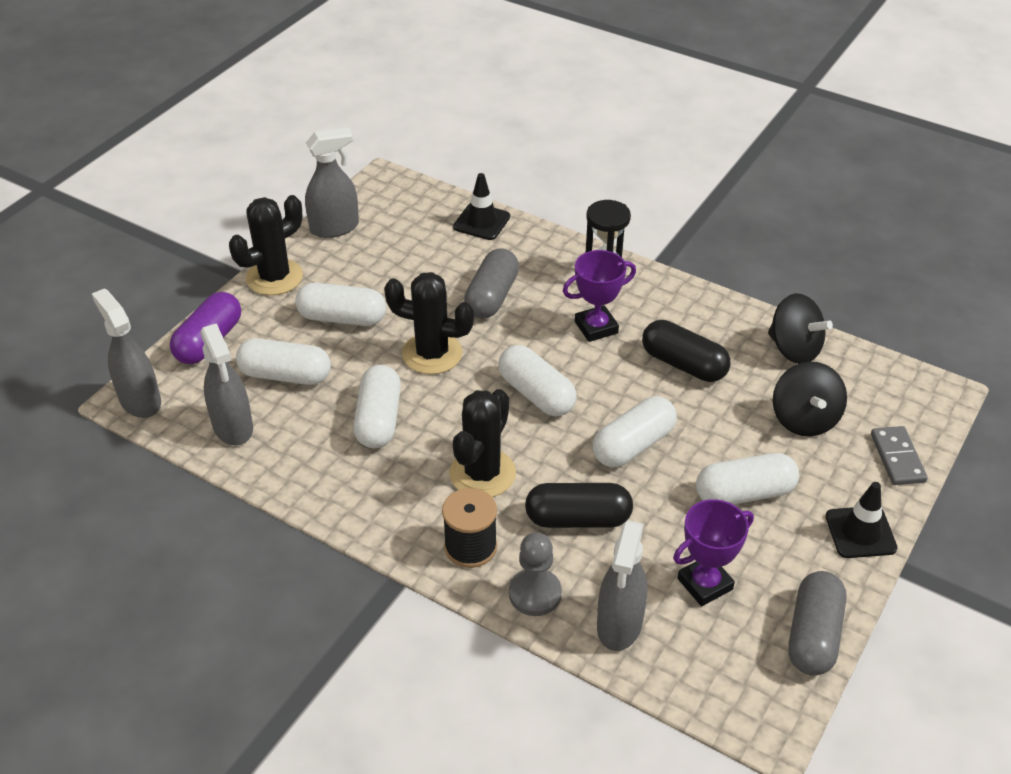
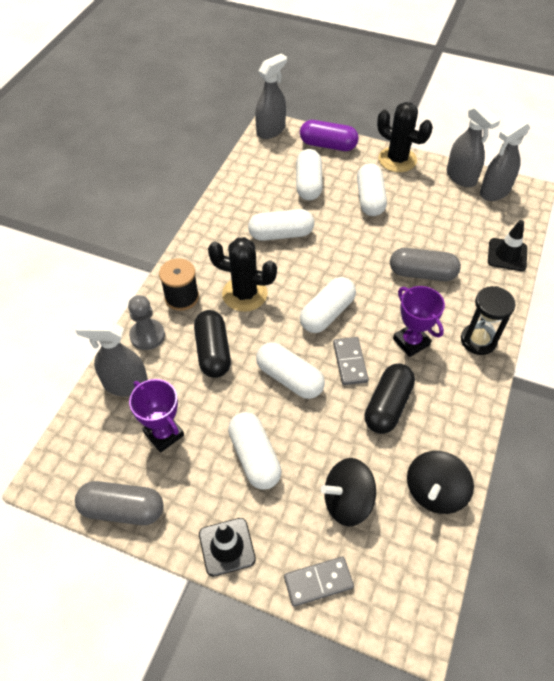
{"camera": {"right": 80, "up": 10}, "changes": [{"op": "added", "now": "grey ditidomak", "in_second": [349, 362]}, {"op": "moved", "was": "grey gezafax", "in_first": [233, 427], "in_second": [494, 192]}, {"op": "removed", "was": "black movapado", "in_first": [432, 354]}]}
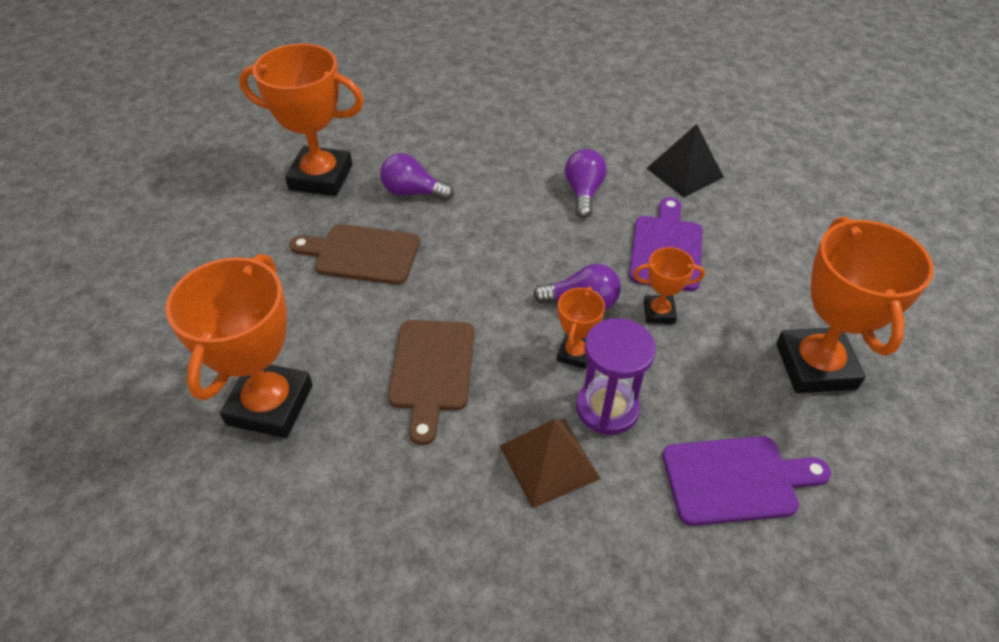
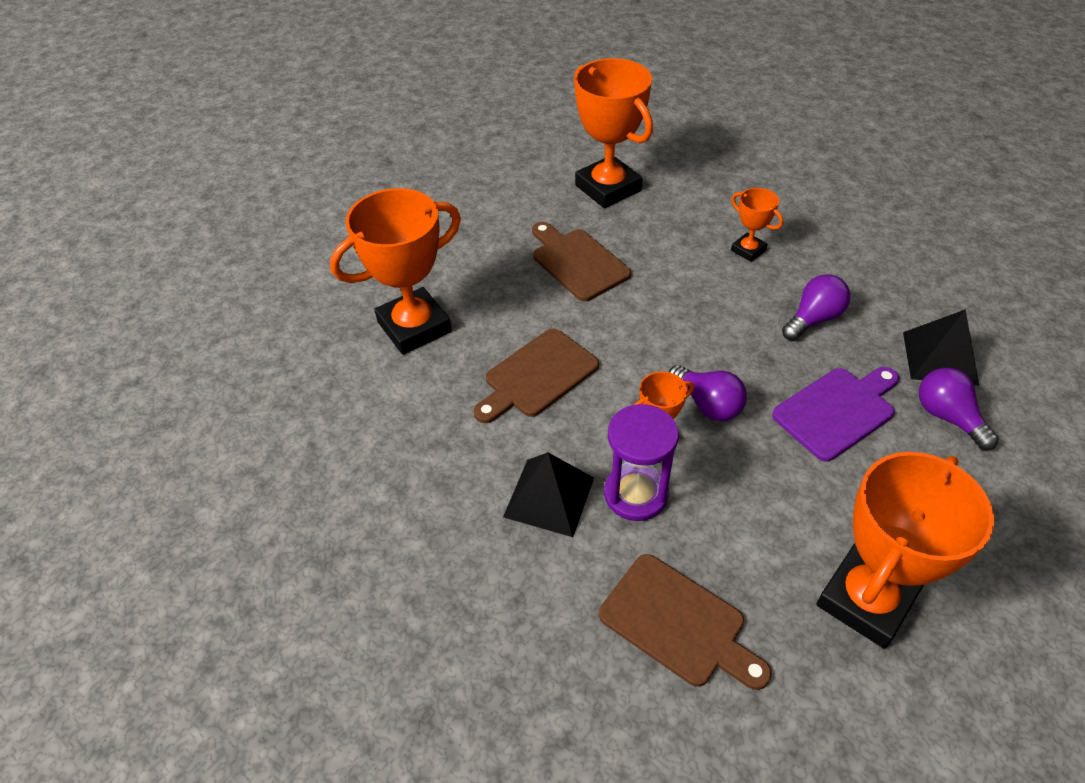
{"camera": {"right": 45, "up": 0}, "changes": [{"op": "recoloured", "was": "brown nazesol", "now": "black nazesol", "in_first": [549, 462], "in_second": [549, 497]}, {"op": "recoloured", "was": "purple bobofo", "now": "brown bobofo", "in_first": [736, 480], "in_second": [677, 623]}, {"op": "moved", "was": "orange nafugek", "in_first": [659, 312], "in_second": [748, 250]}, {"op": "moved", "was": "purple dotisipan", "in_first": [413, 192], "in_second": [947, 417]}]}
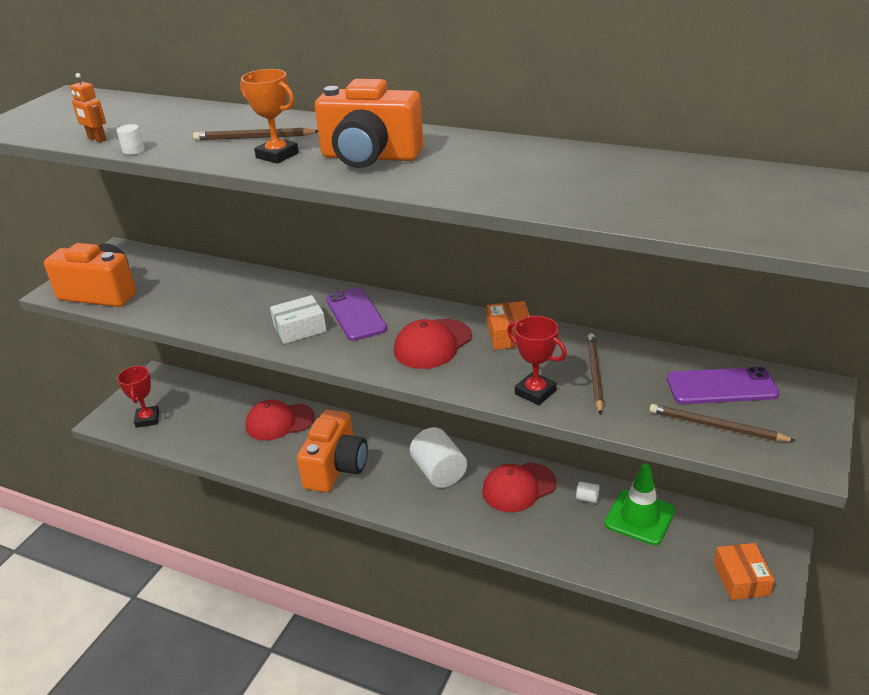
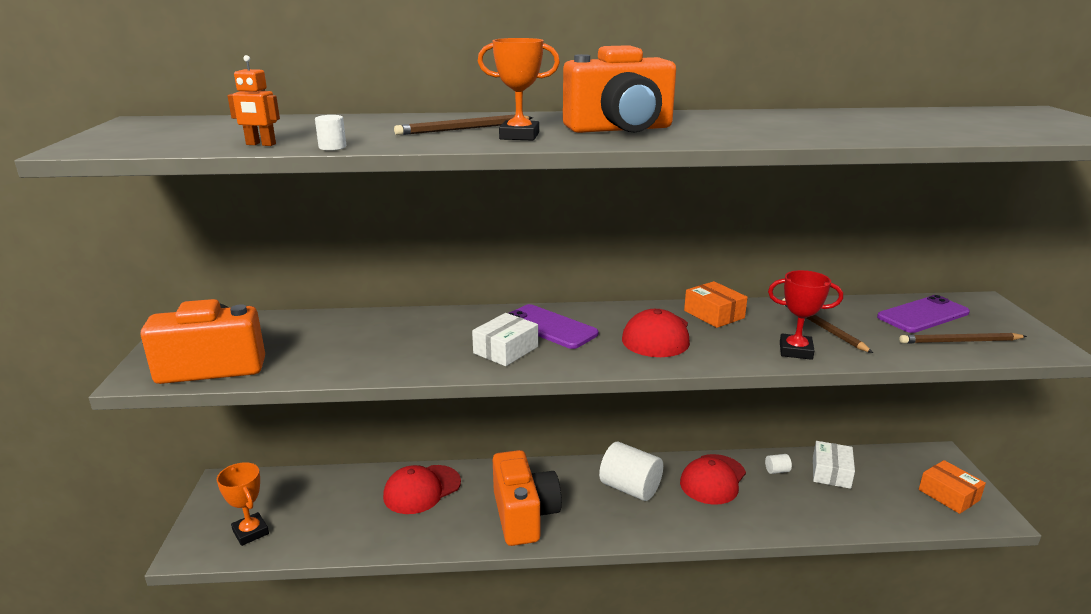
{"camera": {"right": -30, "up": -10}, "changes": [{"op": "recoloured", "was": "red nafugek", "now": "orange nafugek", "in_first": [147, 419], "in_second": [250, 532]}, {"op": "replaced", "was": "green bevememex", "now": "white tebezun", "in_first": [639, 517], "in_second": [831, 472]}]}
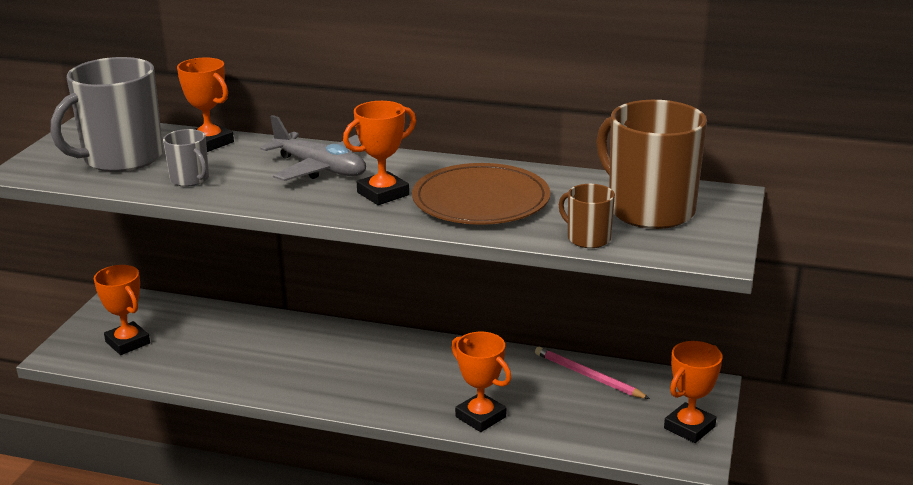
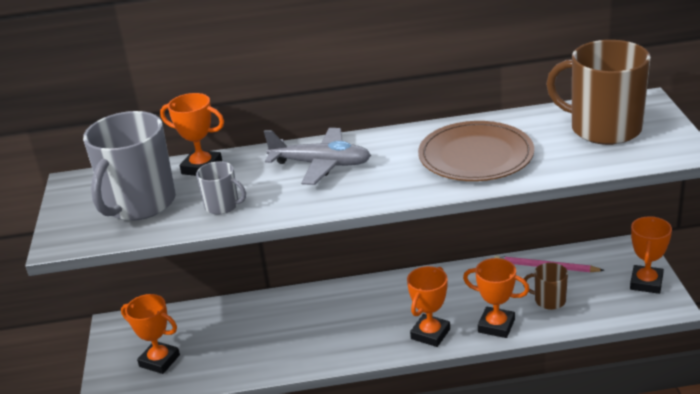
{"camera": {"right": -20, "up": 5}, "changes": [{"op": "moved", "was": "orange nafugek", "in_first": [383, 194], "in_second": [430, 334]}, {"op": "moved", "was": "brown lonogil", "in_first": [587, 238], "in_second": [549, 300]}]}
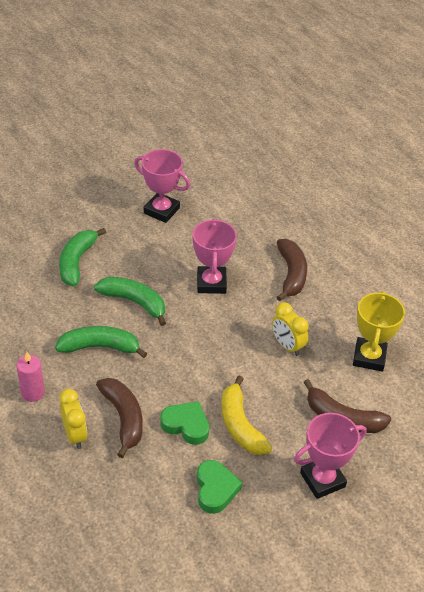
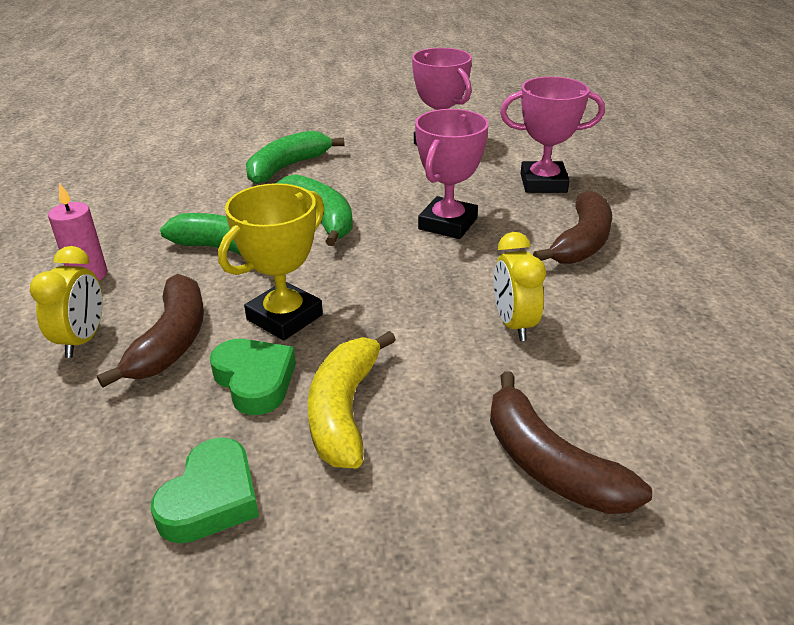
{"camera": {"right": 30, "up": -10}, "changes": [{"op": "moved", "was": "yellow nafugek", "in_first": [369, 357], "in_second": [284, 317]}, {"op": "moved", "was": "pink nafugek", "in_first": [322, 480], "in_second": [543, 183]}]}
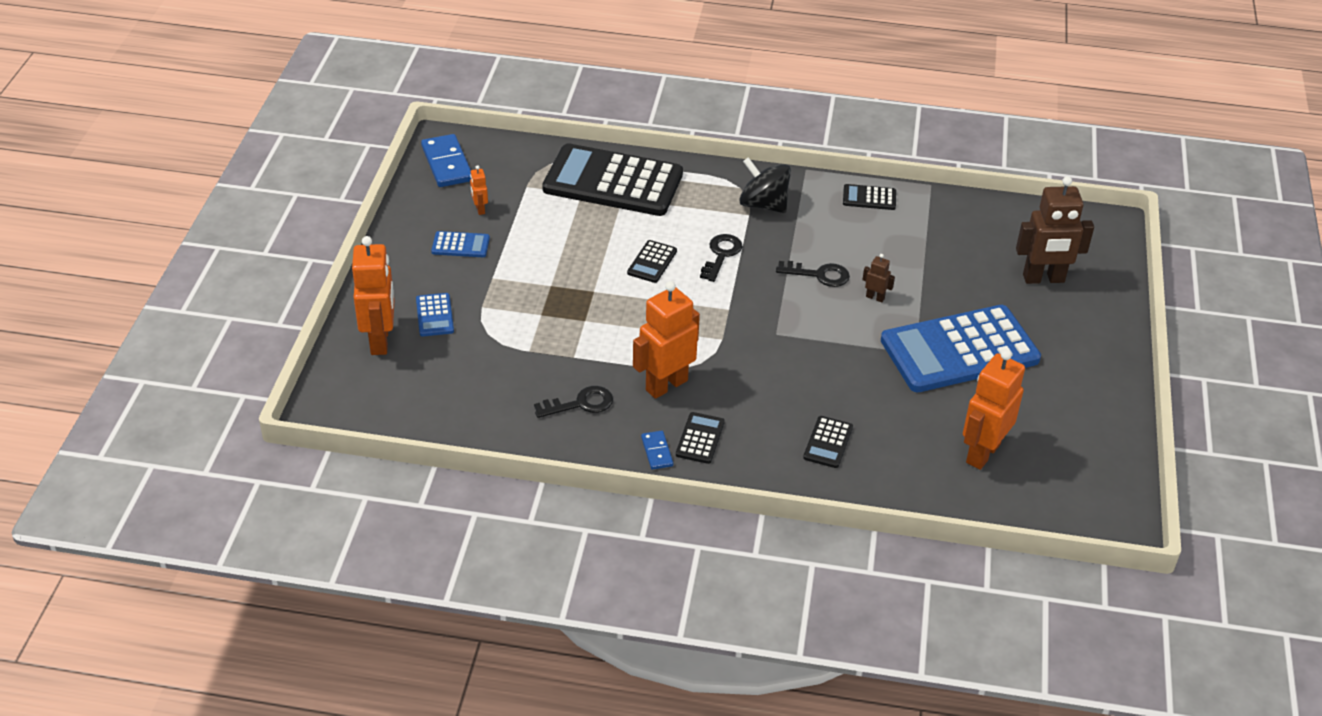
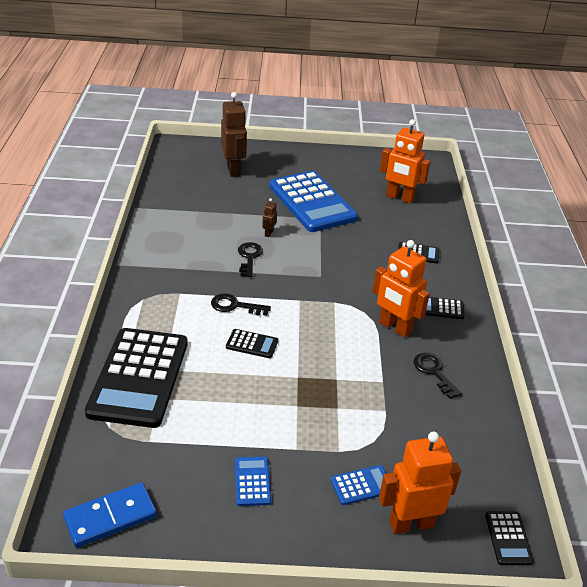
{"camera": {"right": -100, "up": -5}, "changes": [{"op": "moved", "was": "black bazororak", "in_first": [869, 198], "in_second": [508, 538]}, {"op": "removed", "was": "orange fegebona", "in_first": [480, 209]}, {"op": "removed", "was": "blue ditidomak", "in_first": [657, 451]}, {"op": "removed", "was": "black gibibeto", "in_first": [763, 204]}]}
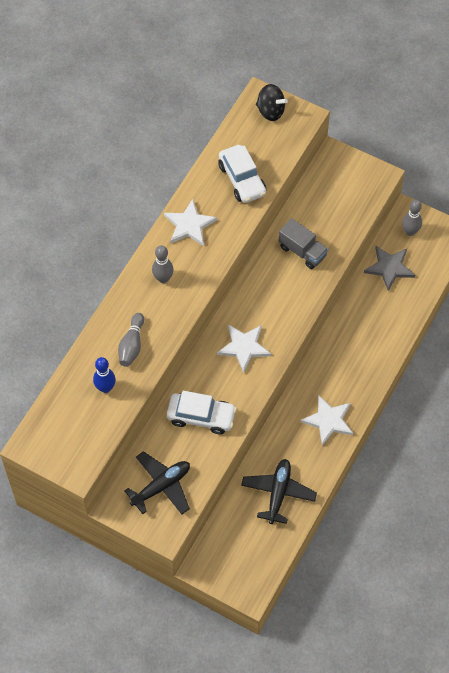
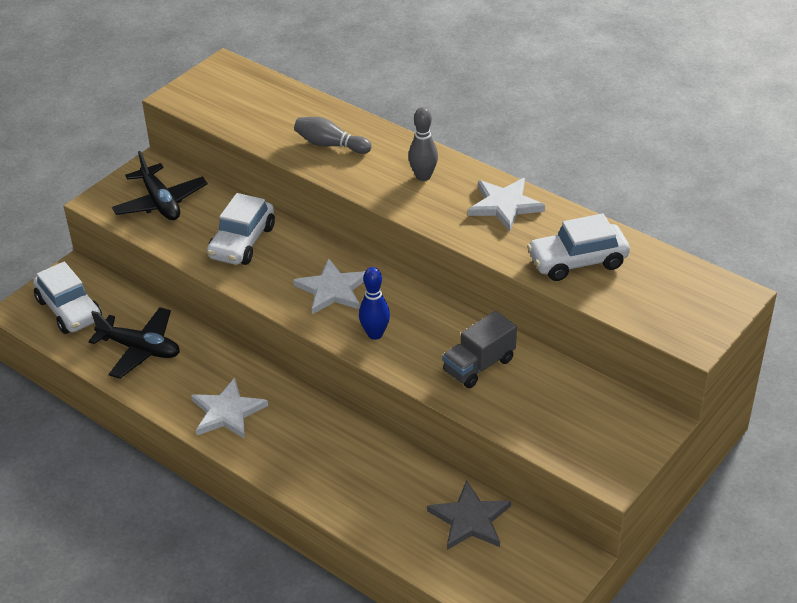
{"camera": {"right": 100, "up": -20}, "changes": [{"op": "added", "now": "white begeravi", "in_second": [69, 310]}, {"op": "moved", "was": "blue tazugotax", "in_first": [105, 388], "in_second": [375, 334]}, {"op": "removed", "was": "black gibibeto", "in_first": [270, 111]}, {"op": "removed", "was": "grey tazugotax", "in_first": [410, 231]}]}
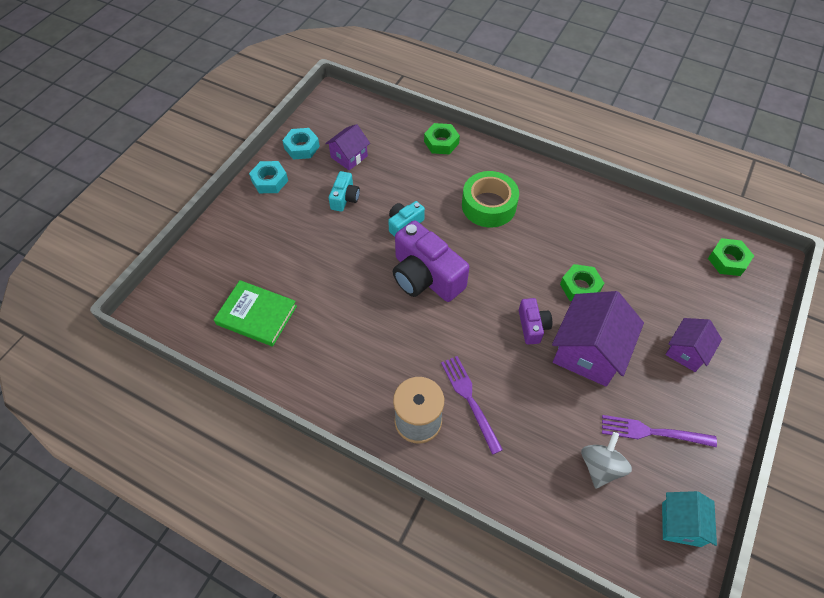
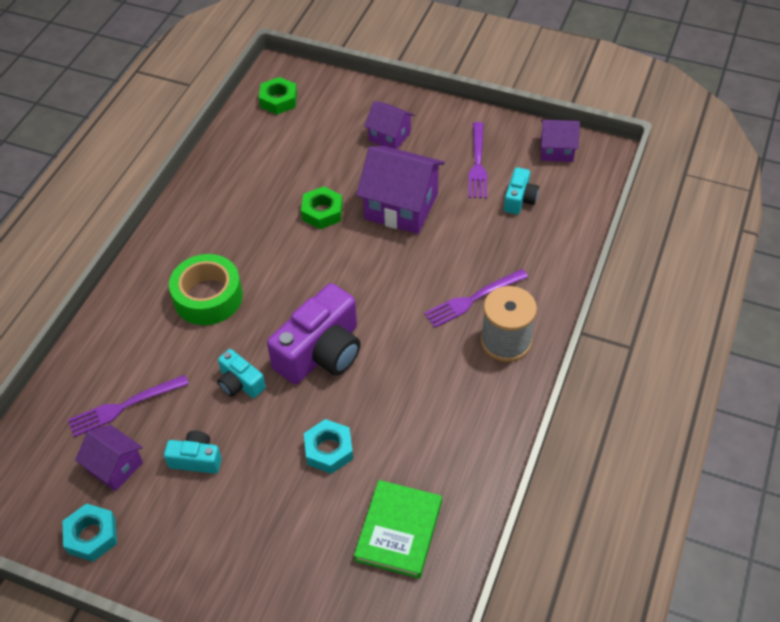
{"camera": {"right": -95, "up": -5}, "changes": [{"op": "added", "now": "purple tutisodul", "in_second": [124, 407]}, {"op": "moved", "was": "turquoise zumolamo", "in_first": [270, 181], "in_second": [329, 450]}, {"op": "replaced", "was": "grey gibibeto", "now": "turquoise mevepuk", "in_first": [600, 467], "in_second": [519, 199]}, {"op": "recoloured", "was": "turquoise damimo", "now": "purple damimo", "in_first": [681, 524], "in_second": [556, 150]}, {"op": "removed", "was": "green zumolamo", "in_first": [441, 142]}, {"op": "removed", "was": "purple mevepuk", "in_first": [532, 326]}]}
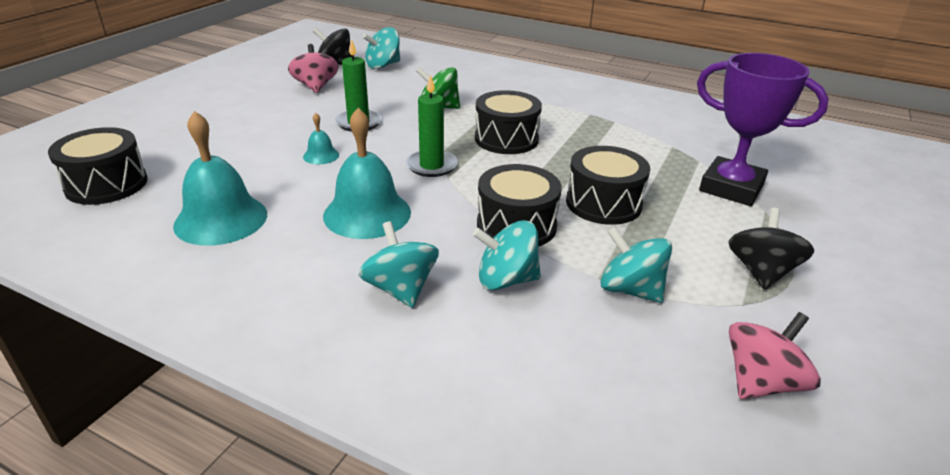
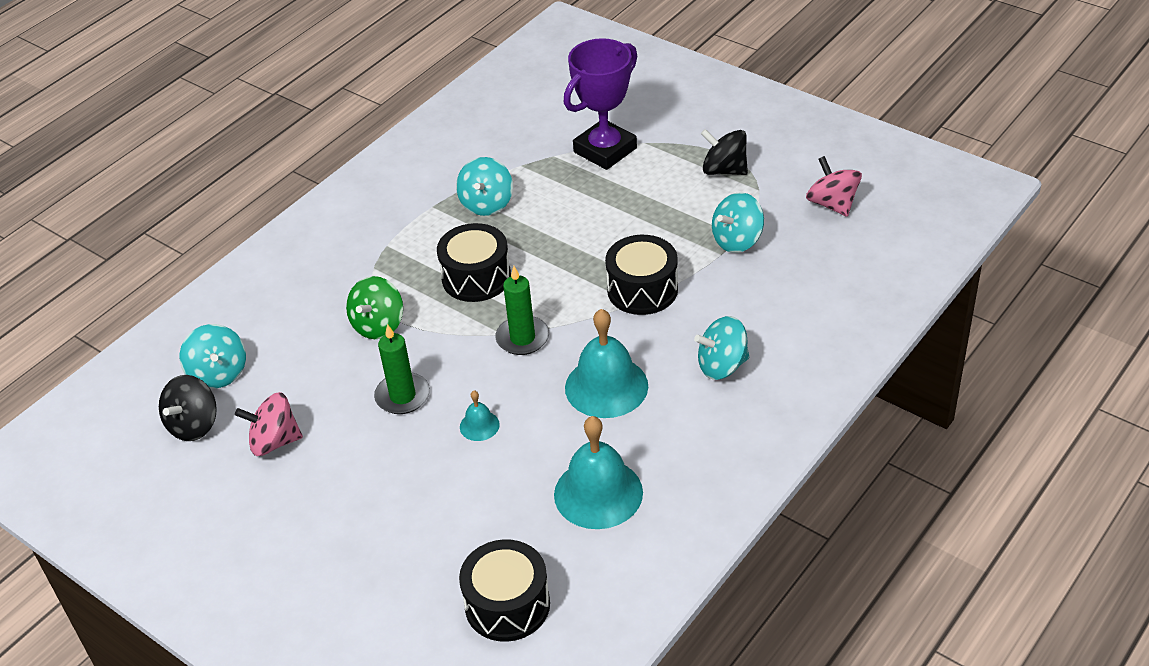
{"camera": {"right": -75, "up": 10}, "changes": [{"op": "moved", "was": "turquoise gibibeto", "in_first": [506, 280], "in_second": [486, 204]}, {"op": "removed", "was": "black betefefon", "in_first": [603, 203]}]}
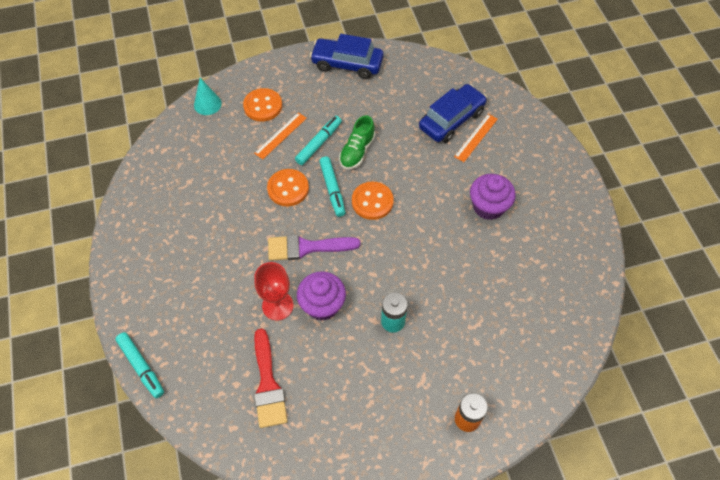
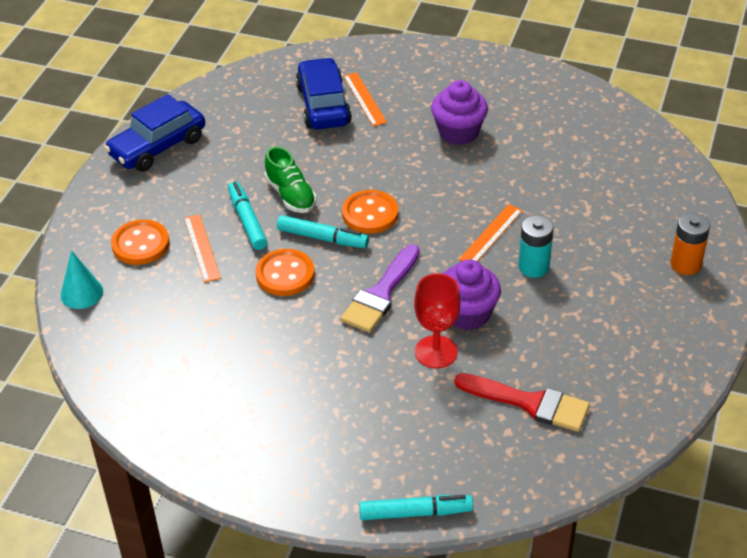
{"camera": {"right": -55, "up": -15}, "changes": [{"op": "added", "now": "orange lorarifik", "in_second": [491, 235]}]}
